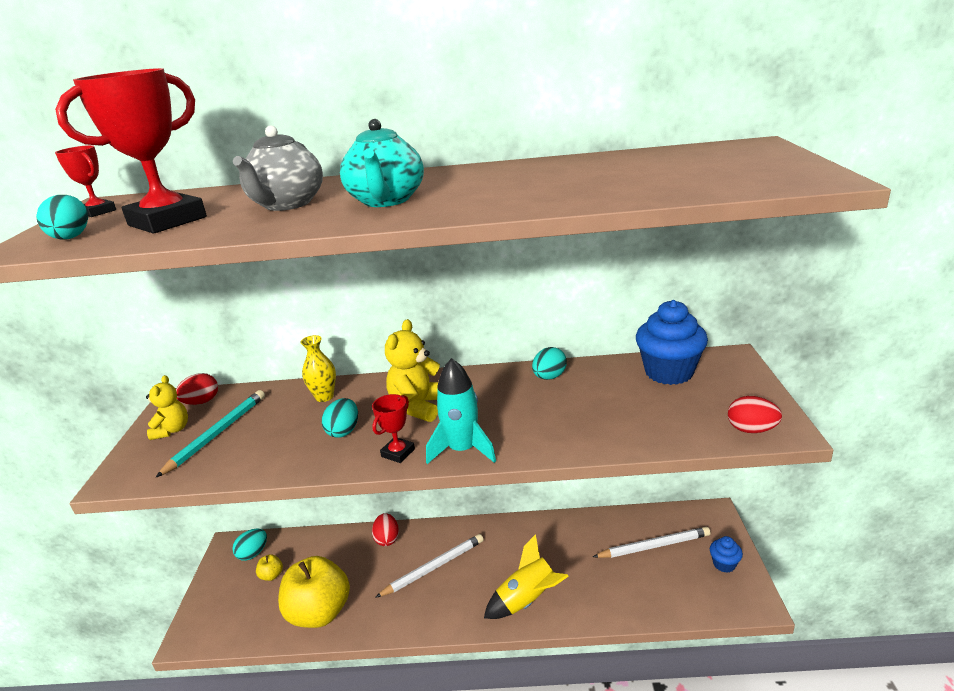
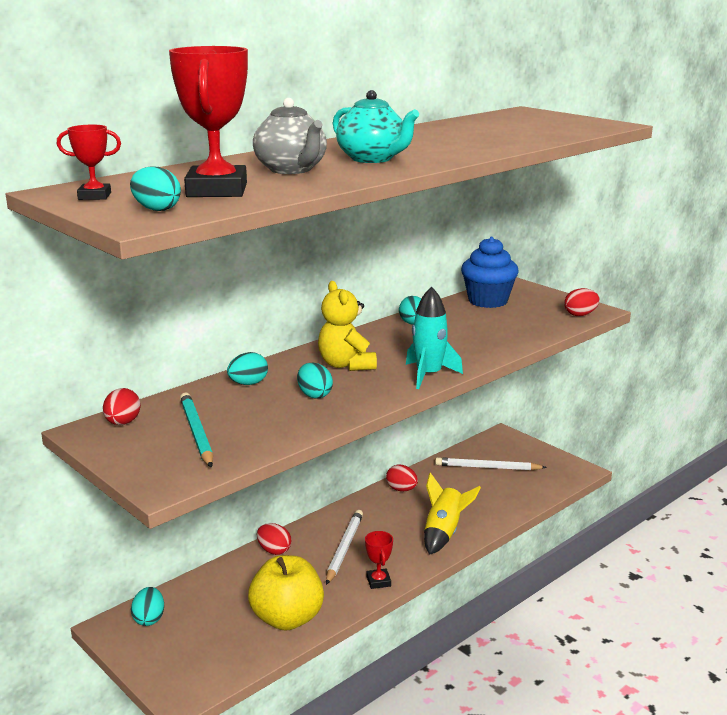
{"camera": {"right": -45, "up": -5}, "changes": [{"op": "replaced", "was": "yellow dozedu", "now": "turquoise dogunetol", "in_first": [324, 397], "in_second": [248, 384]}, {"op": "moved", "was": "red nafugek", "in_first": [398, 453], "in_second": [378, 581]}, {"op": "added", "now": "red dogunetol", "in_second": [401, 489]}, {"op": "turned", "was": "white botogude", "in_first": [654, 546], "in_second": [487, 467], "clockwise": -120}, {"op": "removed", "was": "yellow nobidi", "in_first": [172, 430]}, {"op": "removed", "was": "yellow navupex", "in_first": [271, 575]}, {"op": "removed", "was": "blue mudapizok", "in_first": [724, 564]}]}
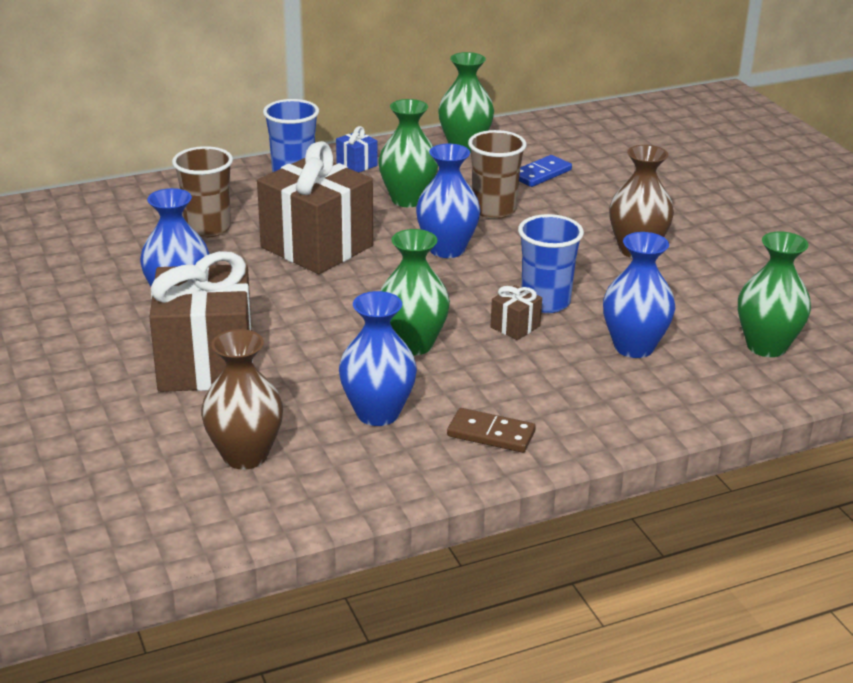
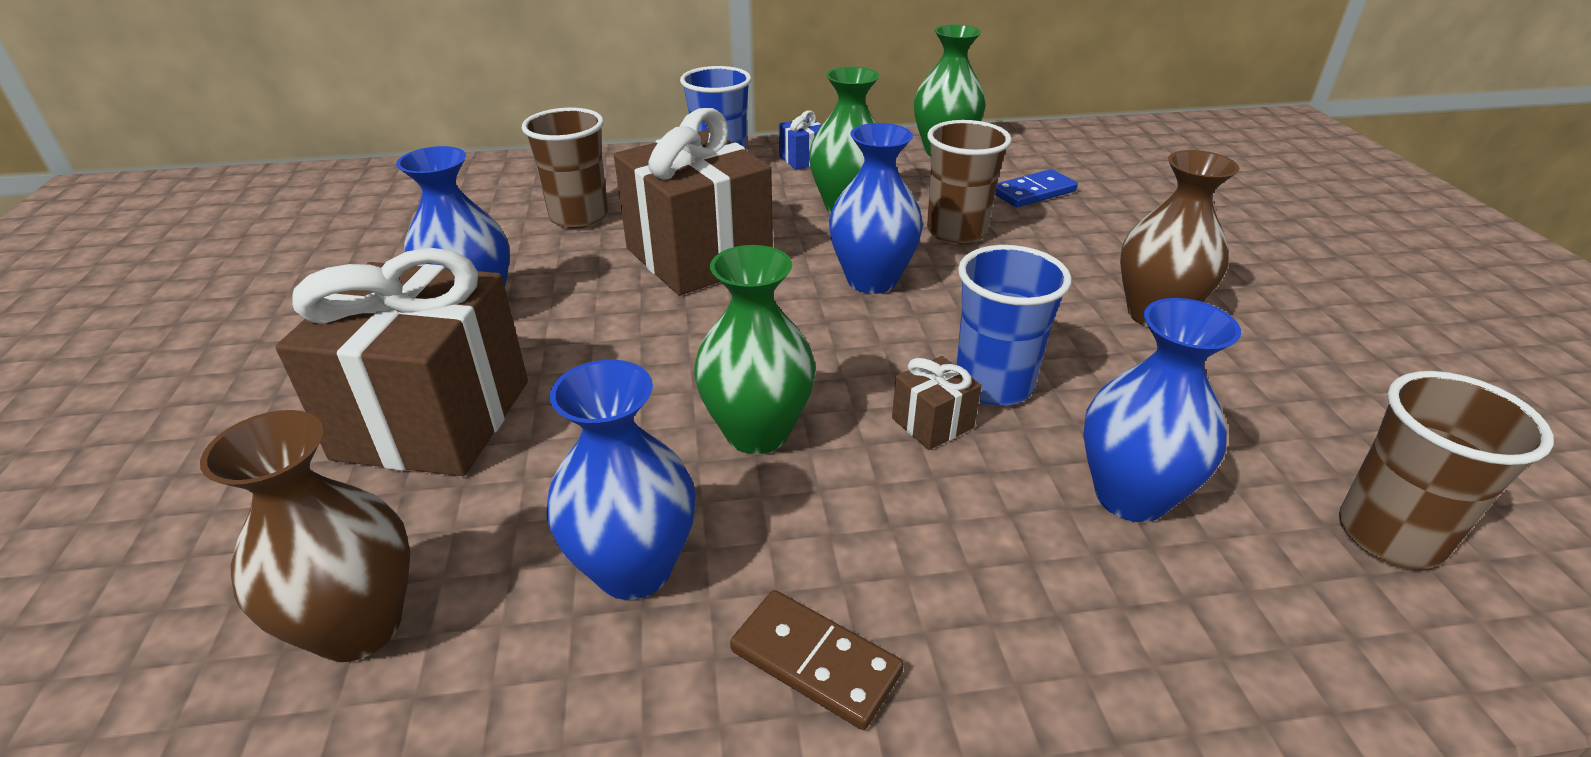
{"camera": {"right": 15, "up": 5}, "changes": [{"op": "replaced", "was": "green dozedu", "now": "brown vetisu", "in_first": [766, 346], "in_second": [1389, 535]}]}
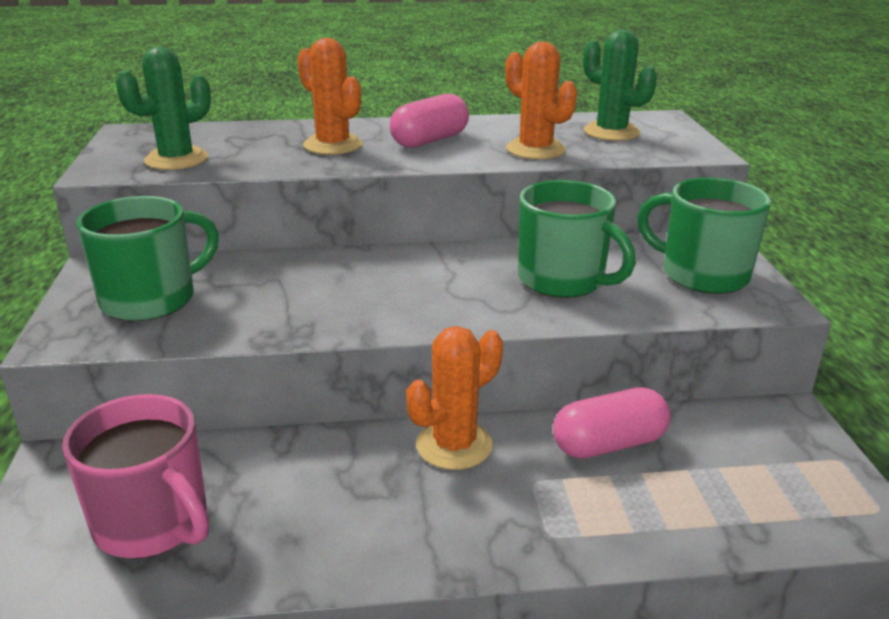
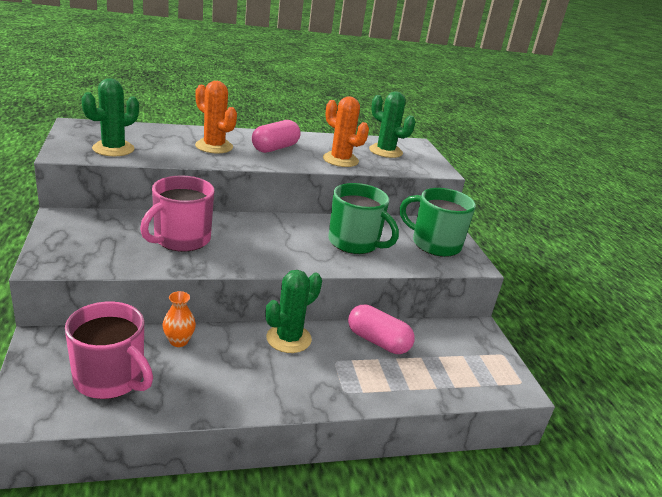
{"camera": {"right": -10, "up": 0}, "changes": [{"op": "added", "now": "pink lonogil", "in_second": [181, 239]}, {"op": "added", "now": "orange dozedu", "in_second": [179, 341]}, {"op": "recoloured", "was": "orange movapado", "now": "green movapado", "in_first": [454, 445], "in_second": [288, 338]}, {"op": "turned", "was": "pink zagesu", "in_first": [609, 444], "in_second": [378, 341], "clockwise": 60}, {"op": "removed", "was": "green lonogil", "in_first": [151, 299]}]}
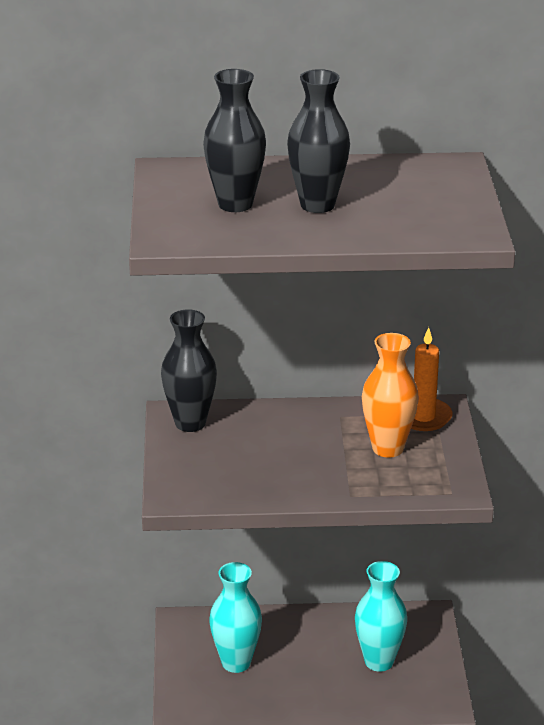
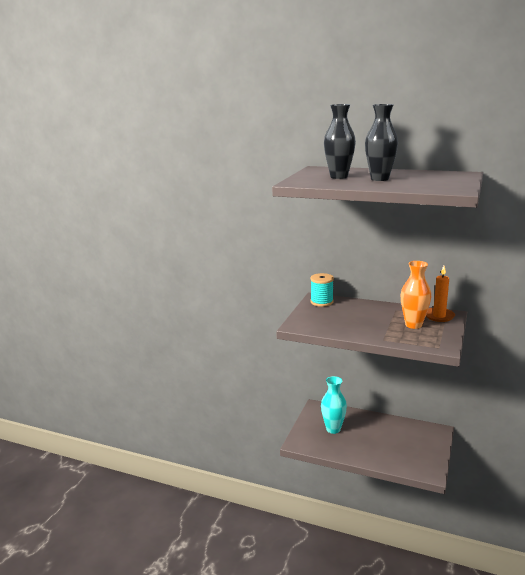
{"camera": {"right": 25, "up": -10}, "changes": [{"op": "replaced", "was": "black dozedu", "now": "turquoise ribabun", "in_first": [190, 423], "in_second": [321, 302]}, {"op": "removed", "was": "turquoise dozedu", "in_first": [379, 661]}]}
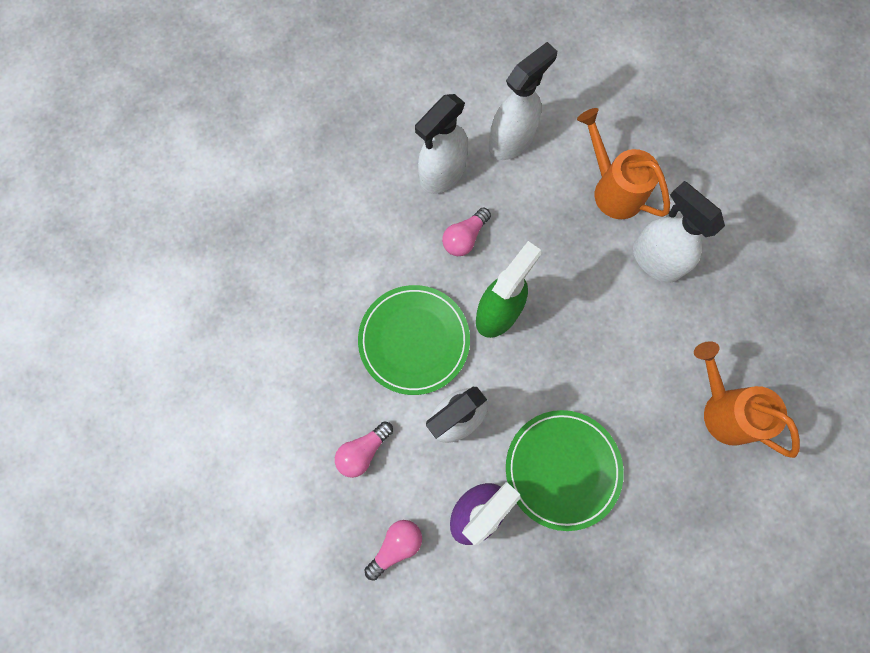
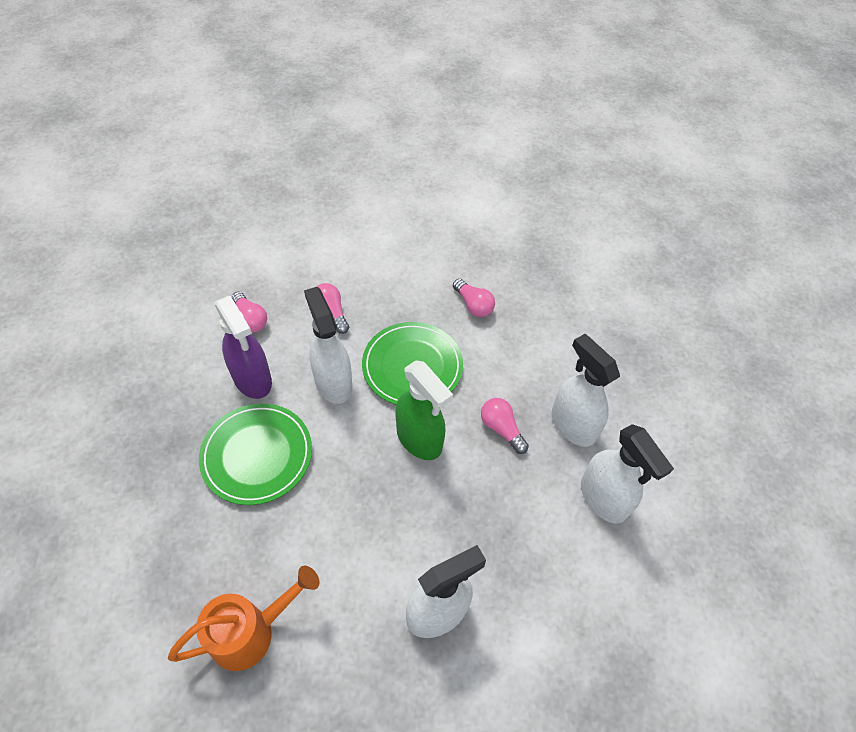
{"camera": {"right": 100, "up": -20}, "changes": [{"op": "added", "now": "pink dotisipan", "in_second": [473, 305]}, {"op": "removed", "was": "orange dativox", "in_first": [613, 189]}]}
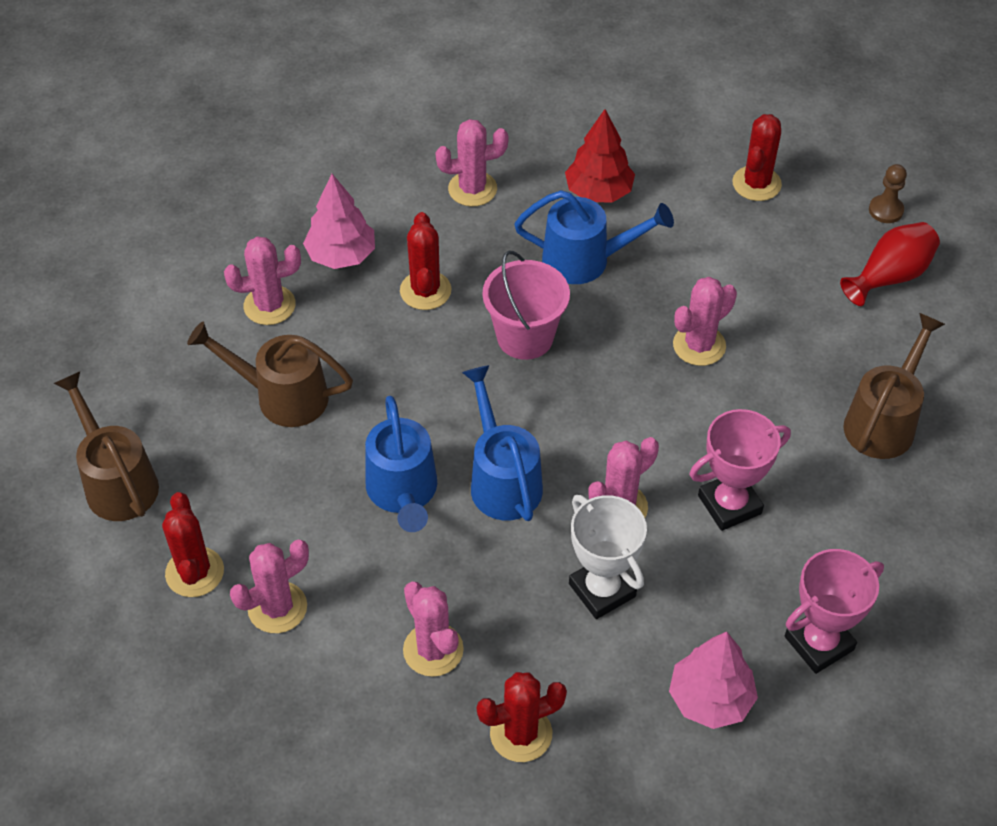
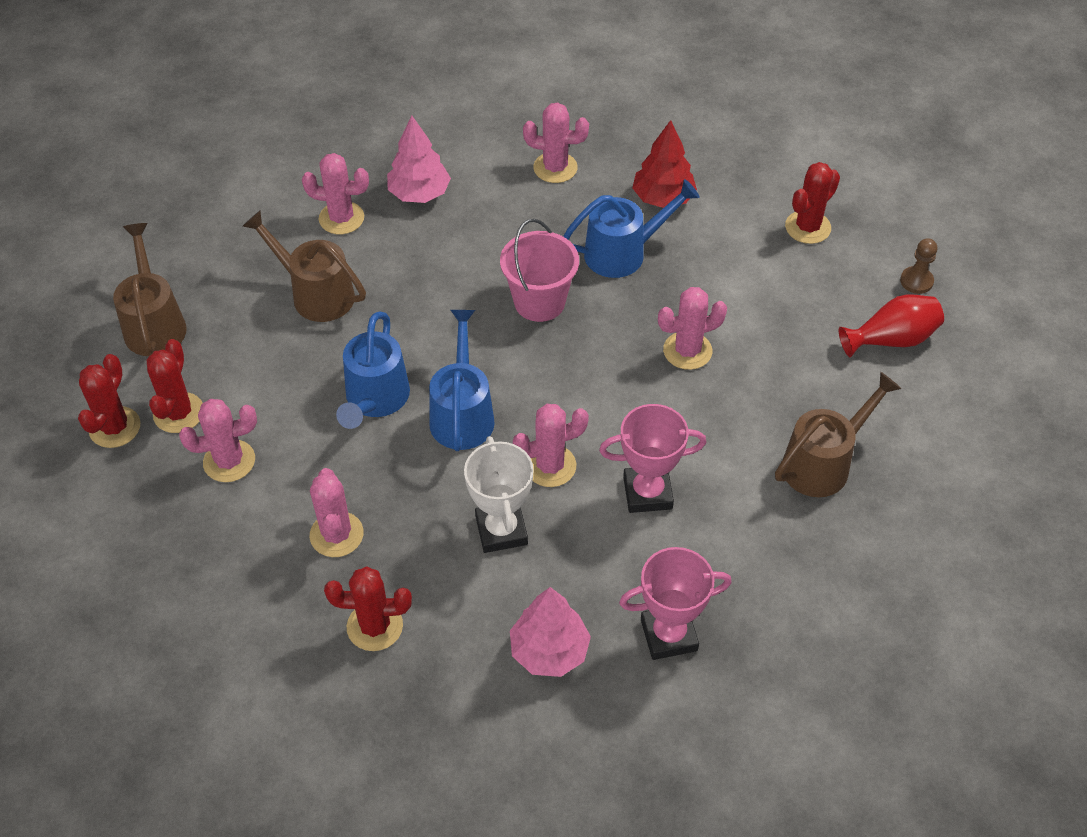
{"camera": {"right": 20, "up": 0}, "changes": [{"op": "moved", "was": "red movapado", "in_first": [425, 291], "in_second": [115, 427]}, {"op": "turned", "was": "blue dativox", "in_first": [586, 260], "in_second": [624, 252], "clockwise": -45}]}
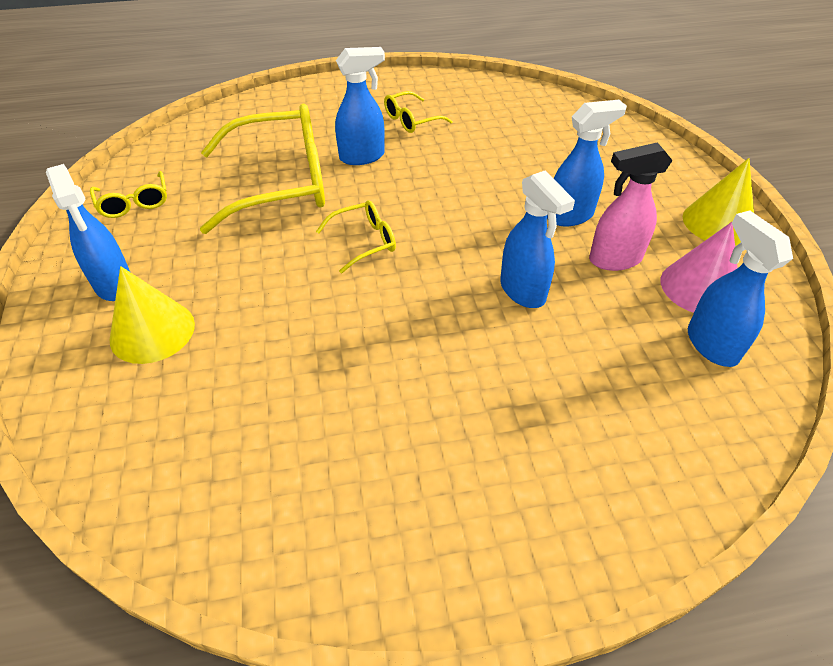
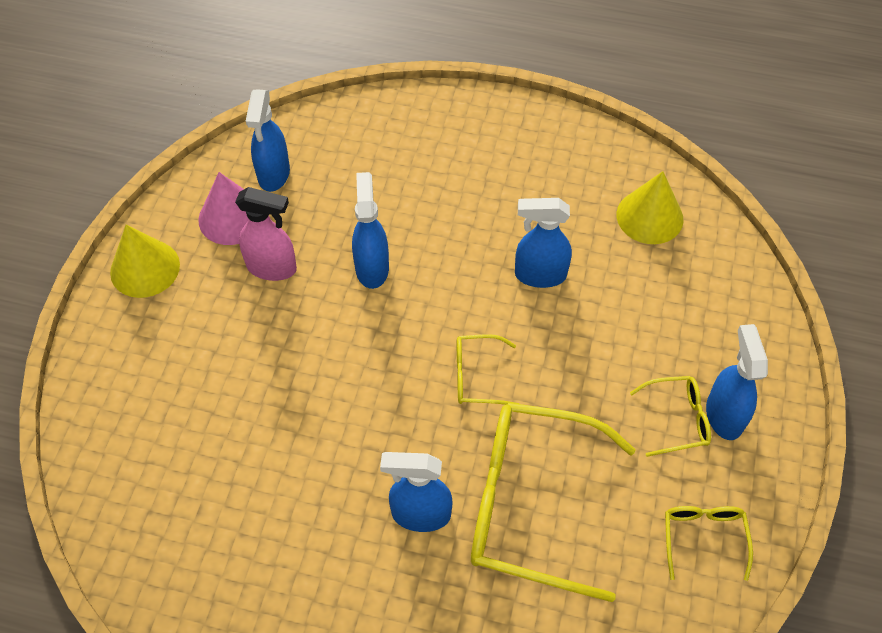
{"camera": {"right": -155, "up": 10}, "changes": [{"op": "moved", "was": "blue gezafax", "in_first": [570, 216], "in_second": [539, 275]}, {"op": "moved", "was": "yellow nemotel", "in_first": [152, 331], "in_second": [649, 216]}, {"op": "moved", "was": "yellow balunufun", "in_first": [411, 120], "in_second": [678, 419]}]}
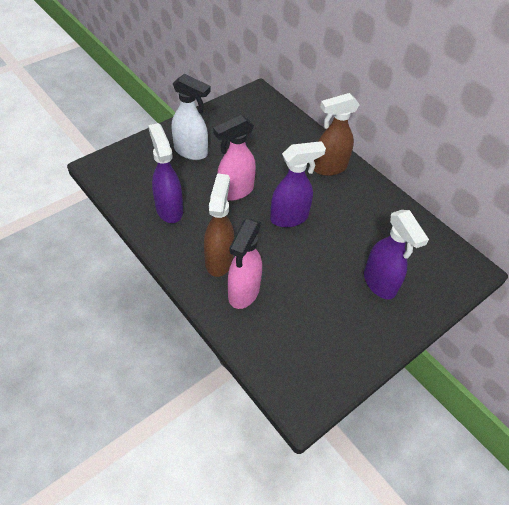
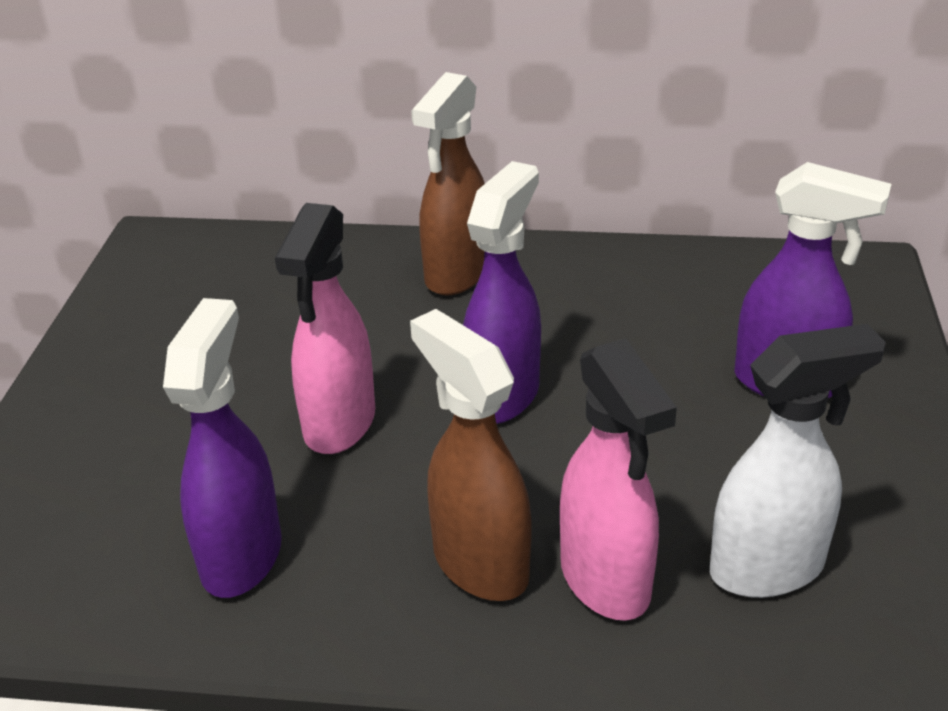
{"camera": {"right": -40, "up": -15}, "changes": [{"op": "turned", "was": "purple gezafax", "in_first": [169, 209], "in_second": [242, 555], "clockwise": 75}, {"op": "moved", "was": "white gezafax", "in_first": [191, 152], "in_second": [768, 568]}]}
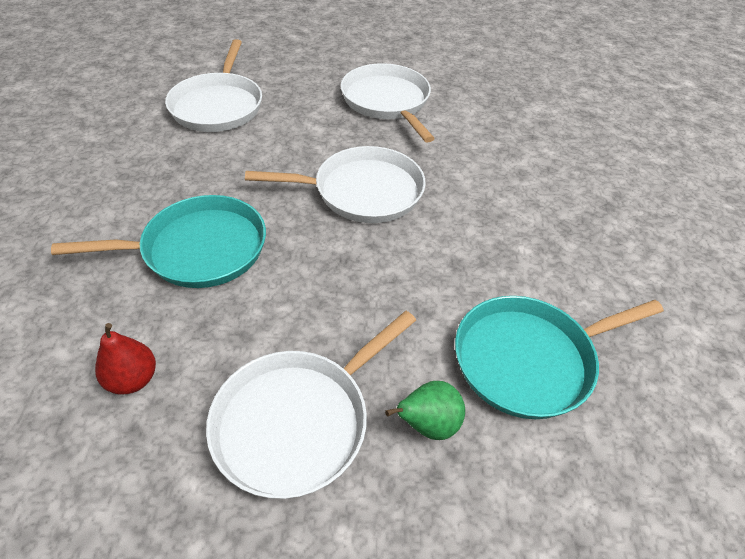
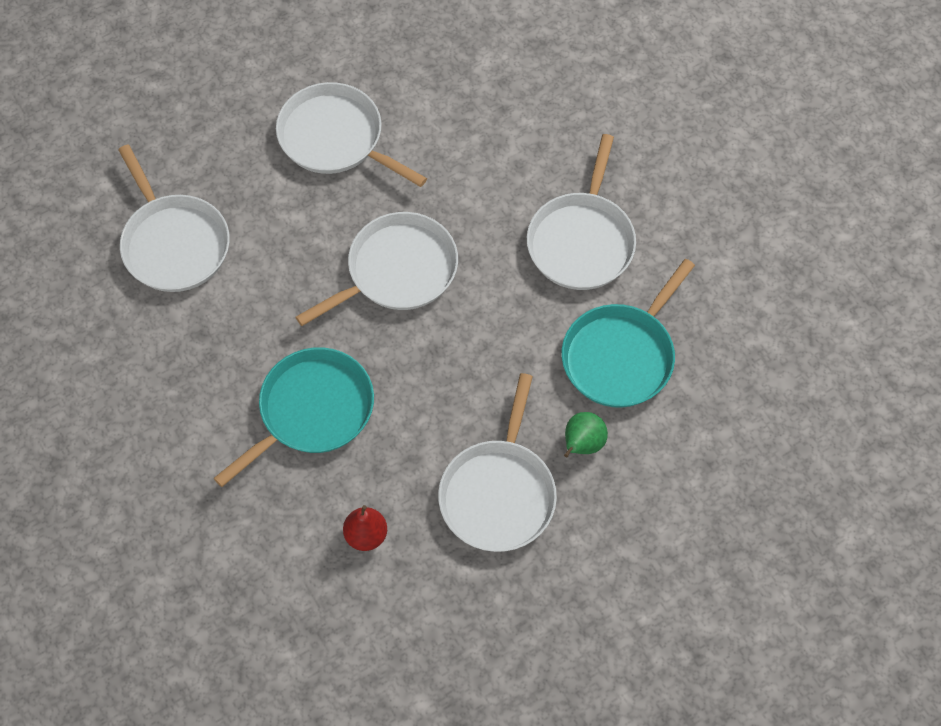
{"camera": {"right": -30, "up": 15}, "changes": [{"op": "added", "now": "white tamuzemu", "in_second": [582, 241]}]}
